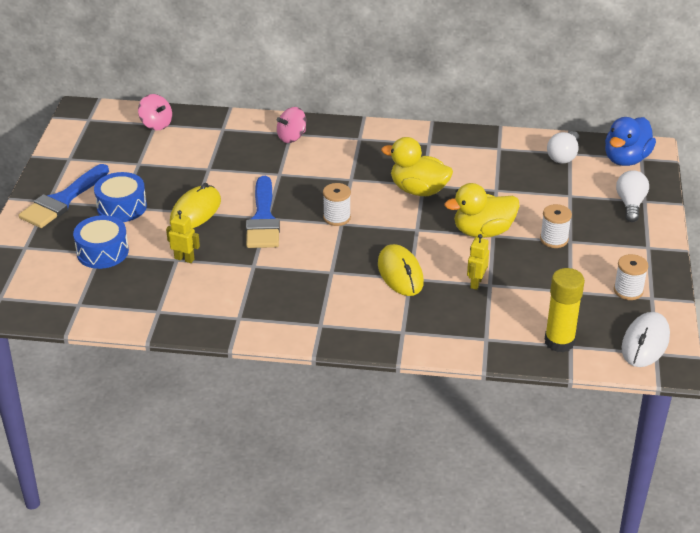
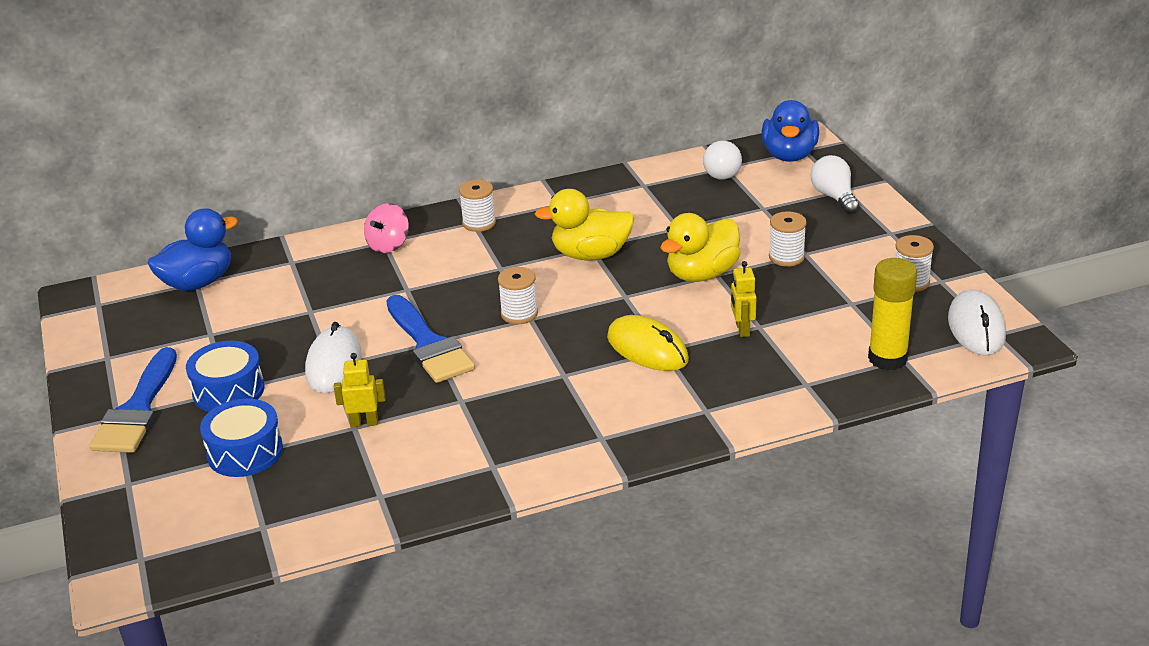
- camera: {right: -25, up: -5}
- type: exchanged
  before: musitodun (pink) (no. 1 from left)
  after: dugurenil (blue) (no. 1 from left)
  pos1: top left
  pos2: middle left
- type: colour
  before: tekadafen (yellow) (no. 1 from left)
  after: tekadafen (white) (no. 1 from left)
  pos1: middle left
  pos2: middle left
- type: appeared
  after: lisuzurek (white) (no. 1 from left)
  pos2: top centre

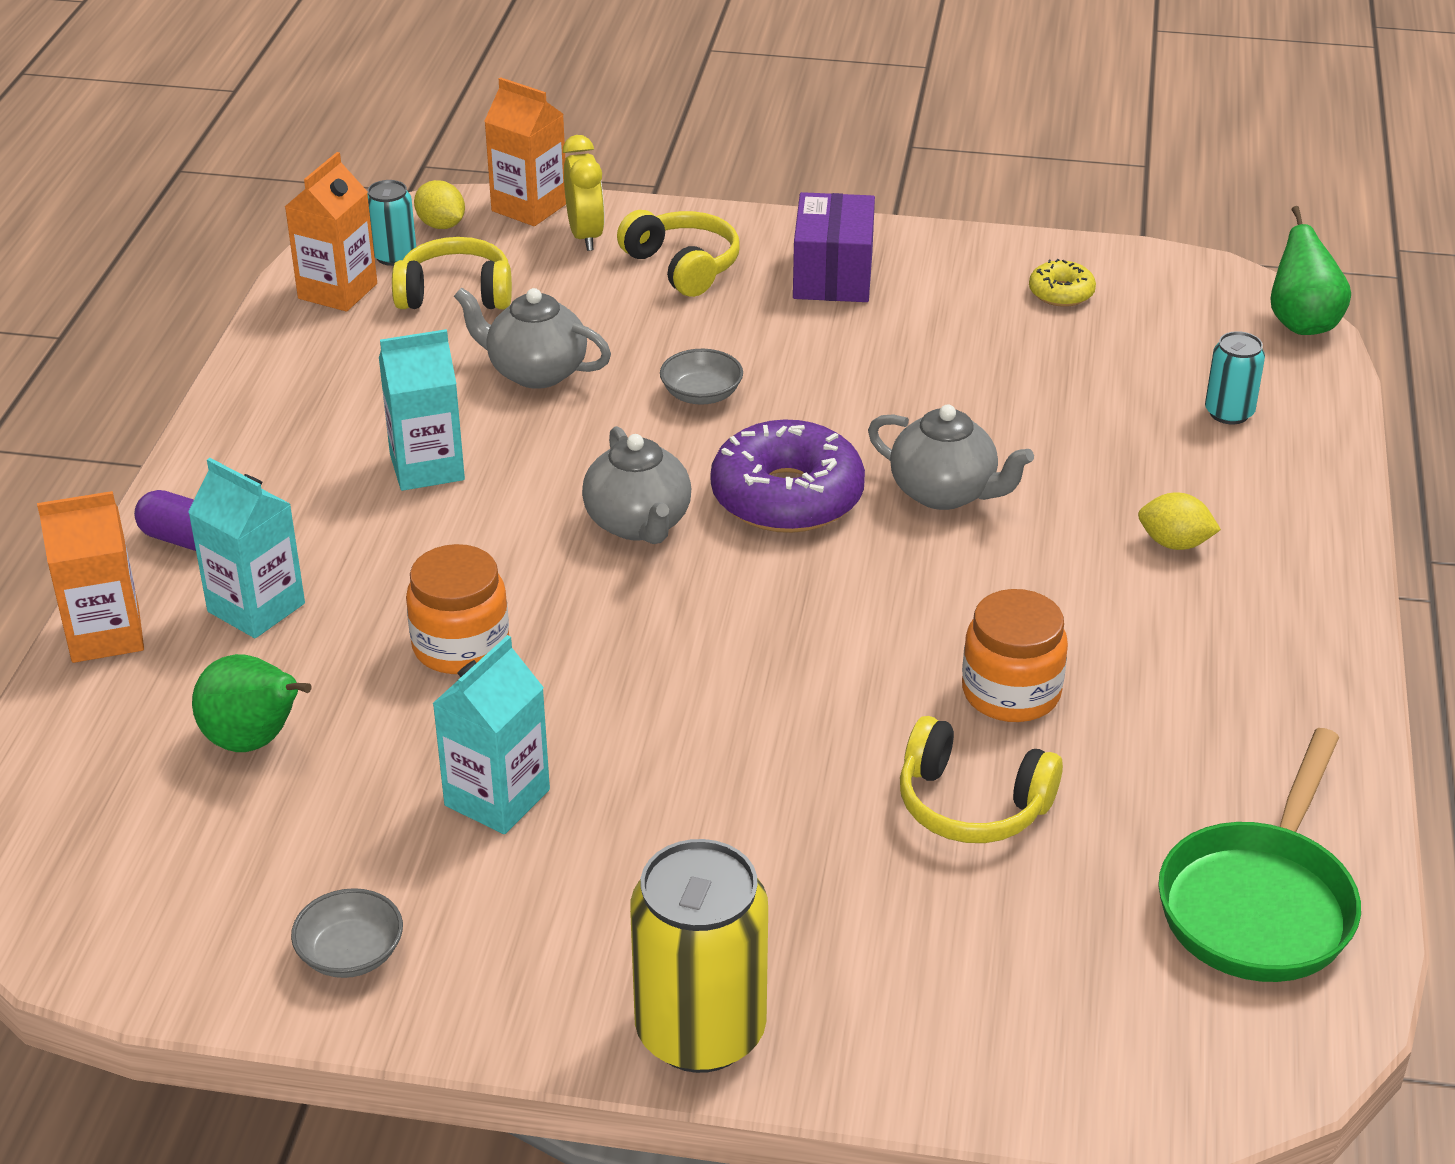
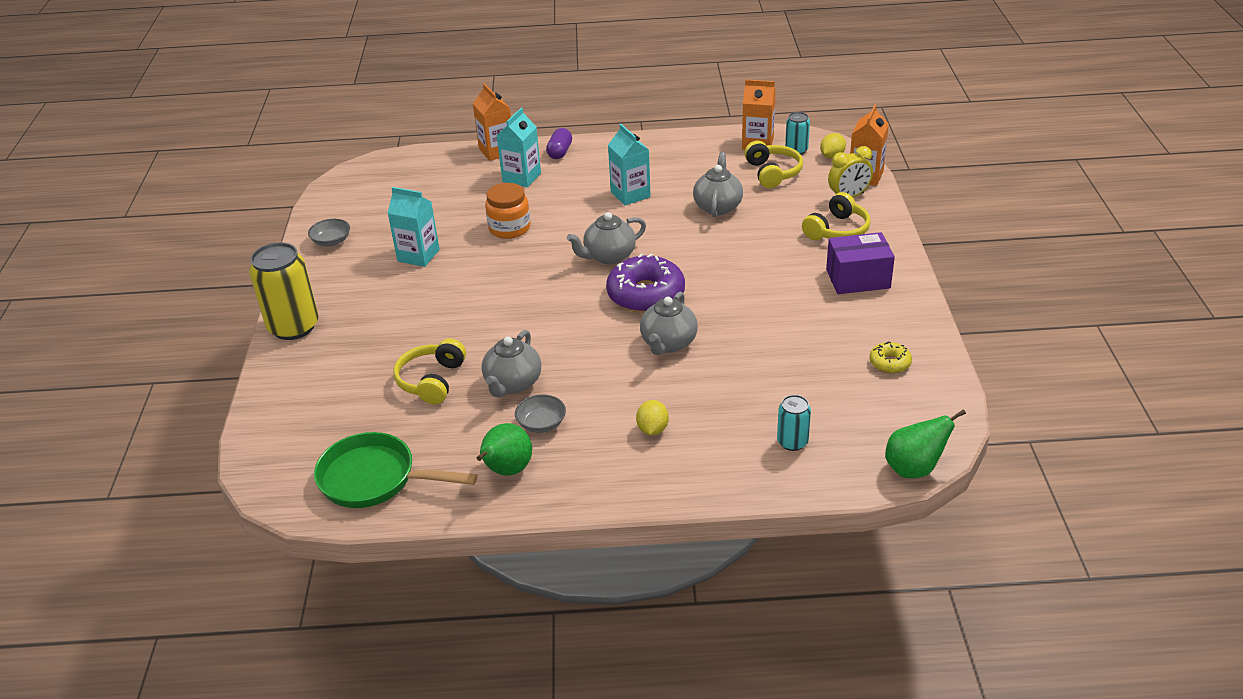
- camera: {right: 80, up: 0}
- type: relocated
  before: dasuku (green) (no. 1 from left)
  pos1: middle left
  pos2: centre
- type: relocated
  before: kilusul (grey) (no. 2 from left)
  pos1: top centre
  pos2: centre
- type: exchanged
  before: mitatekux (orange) (no. 2 from left)
  after: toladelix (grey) (no. 1 from left)
  pos1: middle right
  pos2: centre

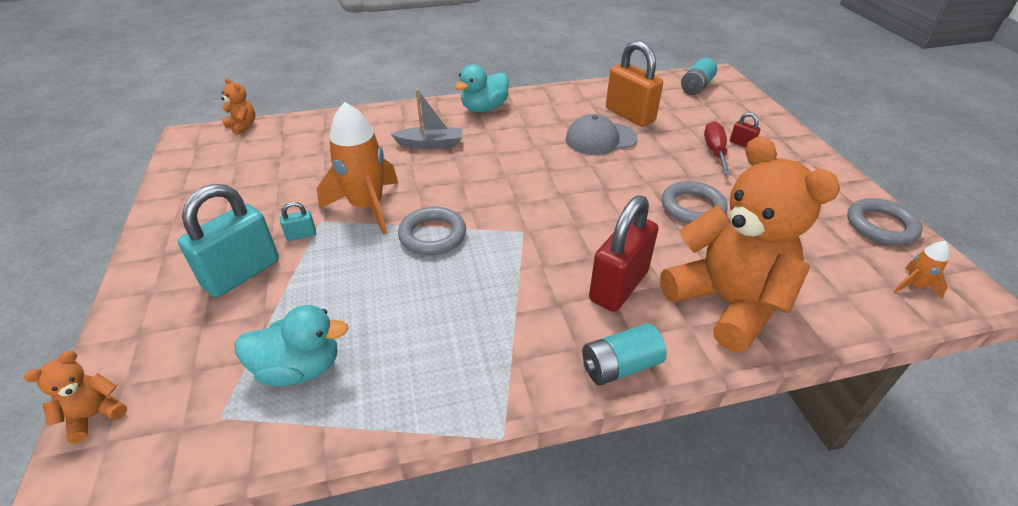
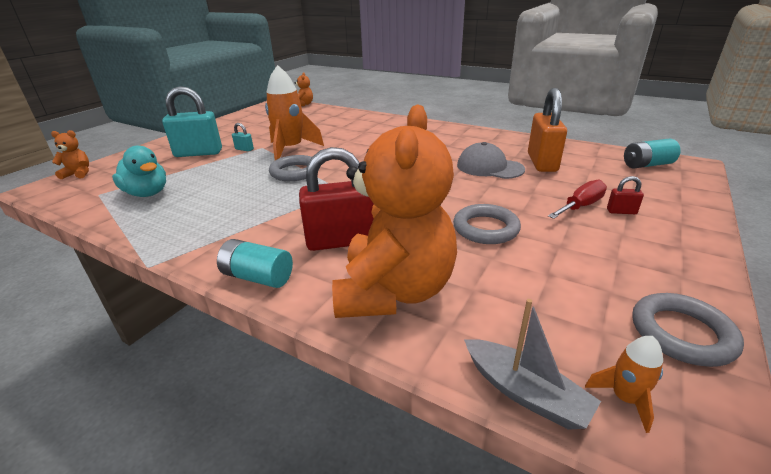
- camera: {right: 45, up: -10}
- type: relocated
  before: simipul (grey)
  pos1: top centre
  pos2: bottom right
- type: missing
  before: dugurenil (turquoise) (no. 2 from left)
  pos1: top centre
- type: spun
  before: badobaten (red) (no. 2 from left)
  pos1: top right
  pos2: middle right
  turn: -75

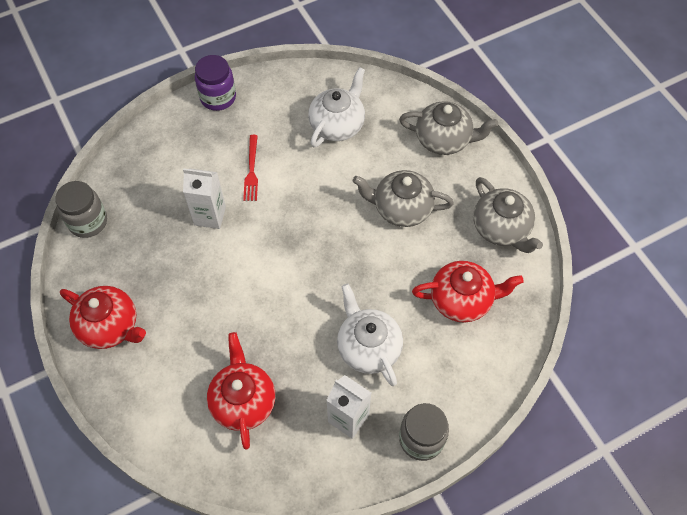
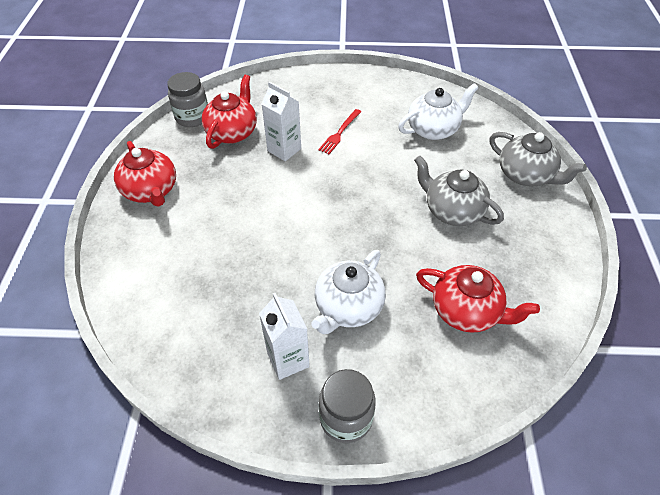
- camera: {right: 30, up: -10}
- type: missing
  before: mitatekux (purple)
  pos1: top left
- type: relocated
  before: toladelix (red) (no. 2 from left)
  pos1: bottom centre
  pos2: top centre
- type: spun
  before: toladelix (white) (no. 2 from left in the first image)
  pos1: centre
  pos2: centre
  turn: -150
- type: missing
  before: toladelix (grey) (no. 3 from left)
  pos1: middle right

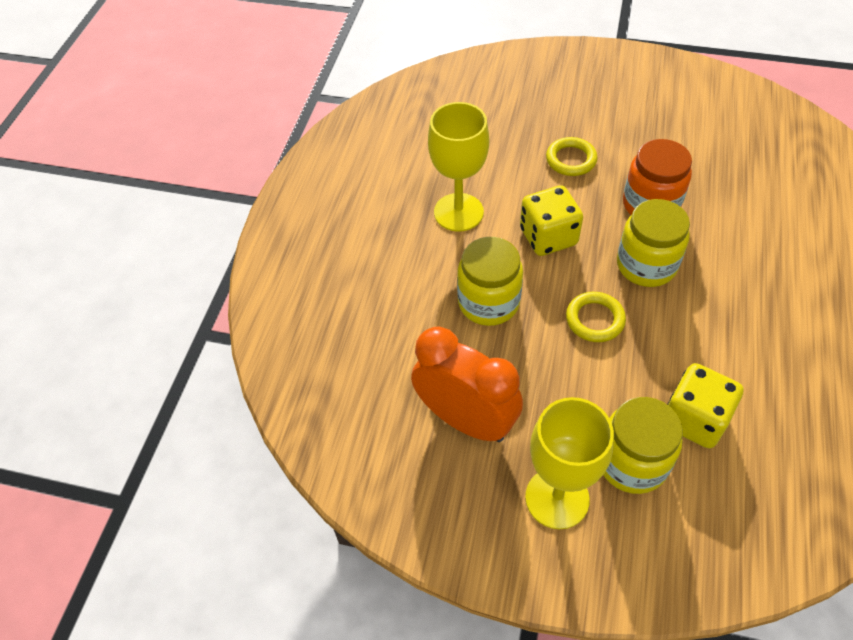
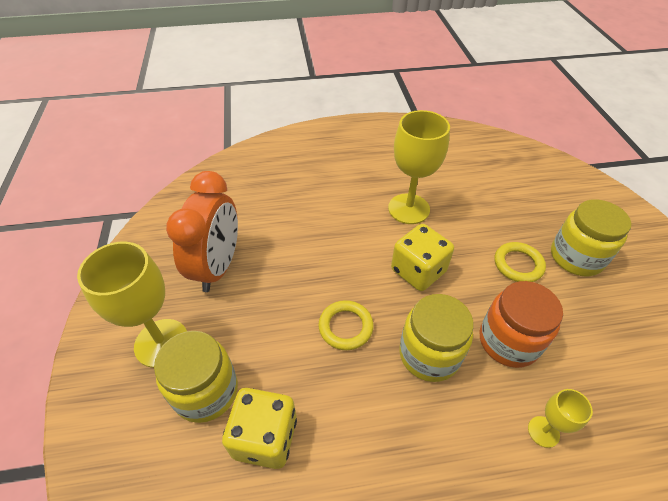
- camera: {right: 65, up: -5}
- type: relocated
  before: mitatekux (yellow) (no. 1 from left in the first image)
  after: mitatekux (yellow) (no. 3 from left)
  pos1: centre
  pos2: middle right
- type: appeared
  after: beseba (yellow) (no. 3 from left)
  pos2: bottom right

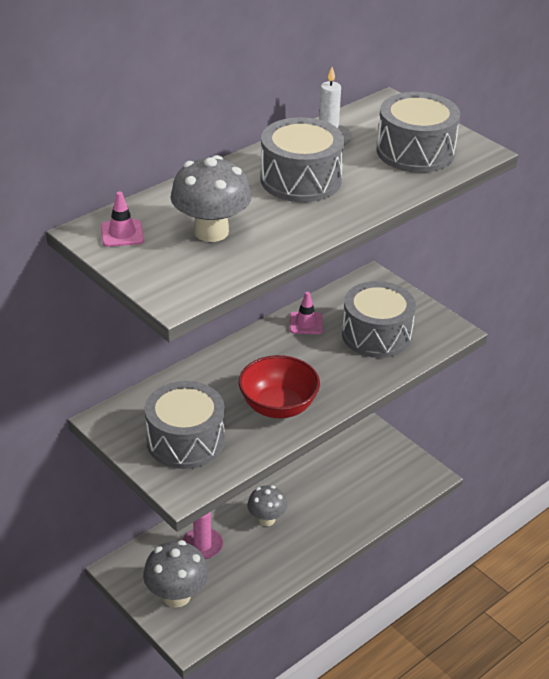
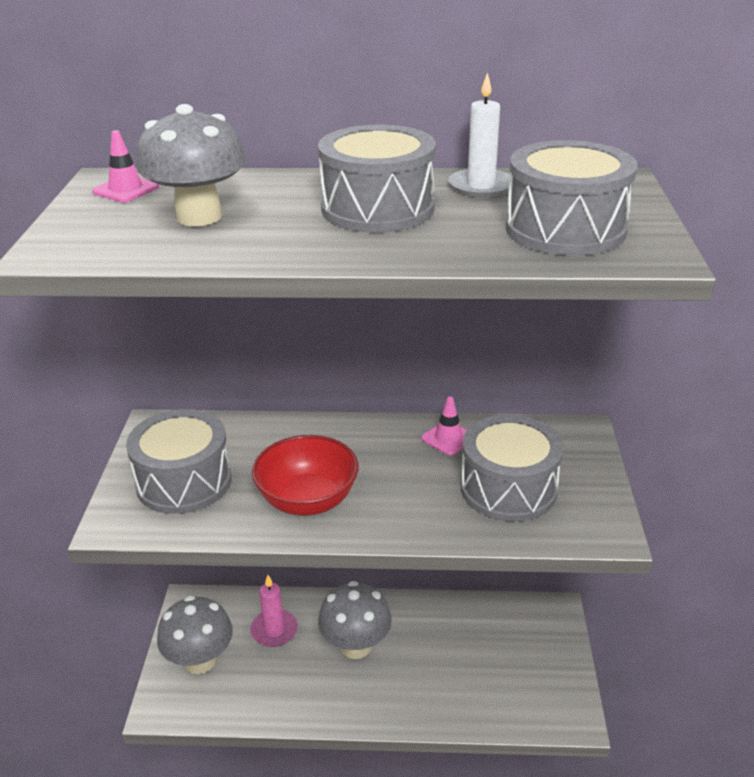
- camera: {right: 45, up: -5}
- type: size
  before: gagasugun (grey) (no. 3 from left)
  pos1: bottom centre
  pos2: bottom centre
  scale: 1.53

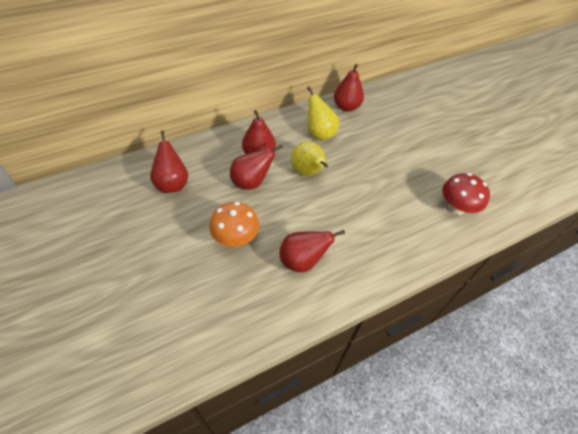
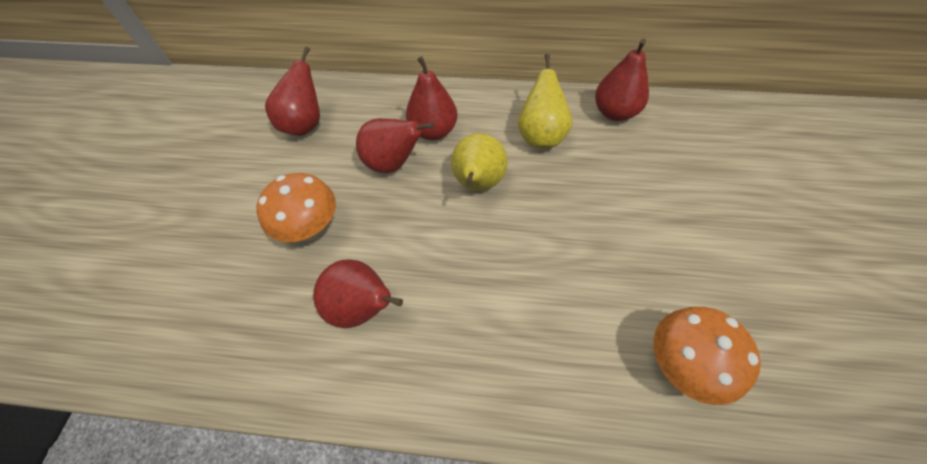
- camera: {right: 40, up: 5}
- type: colour
  before: gagasugun (red)
  after: gagasugun (orange) (no. 2 from left)
  pos1: middle right
  pos2: bottom right

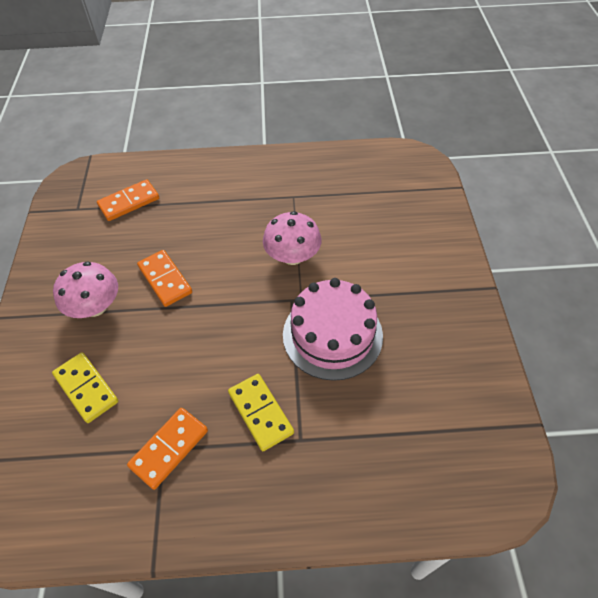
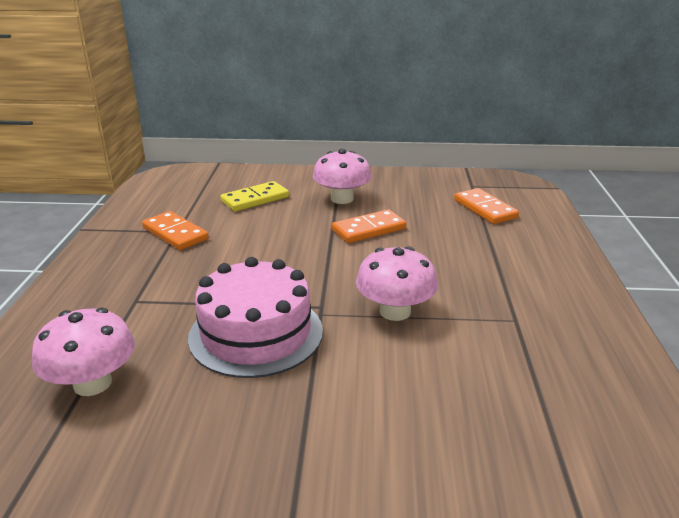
- camera: {right: 95, up: -25}
- type: missing
  before: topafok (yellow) (no. 2 from left)
  pos1: bottom centre
- type: appeared
  after: gagasugun (pink) (no. 1 from left)
  pos2: bottom left

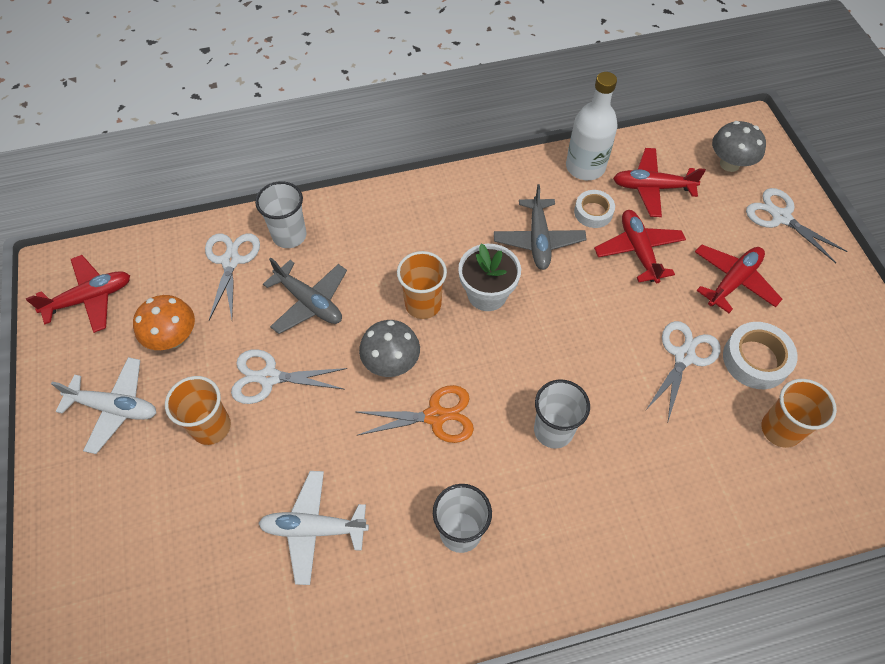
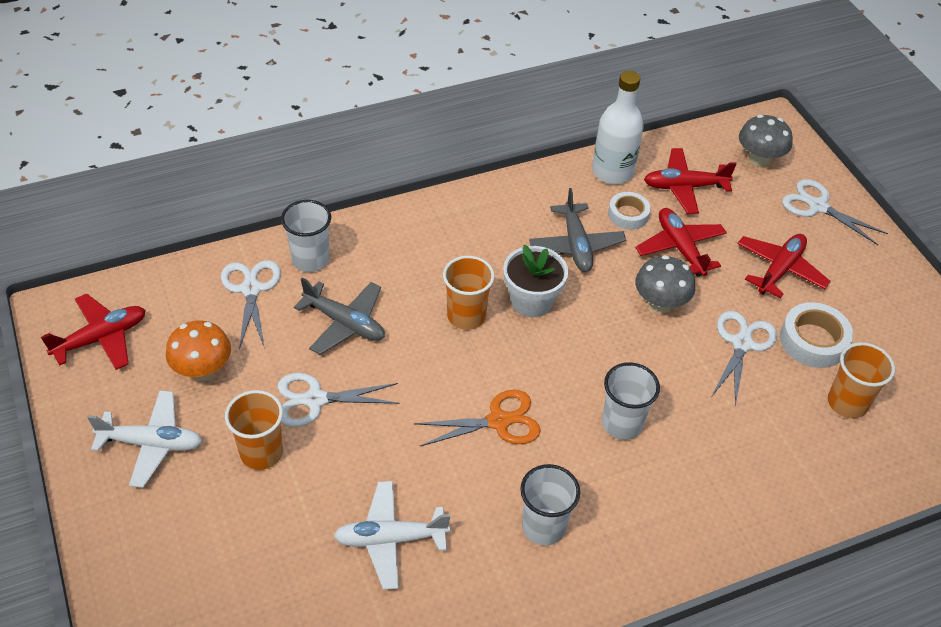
- camera: {right: -10, up: -10}
- type: relocated
  before: gagasugun (grey) (no. 1 from left)
  pos1: centre
  pos2: middle right

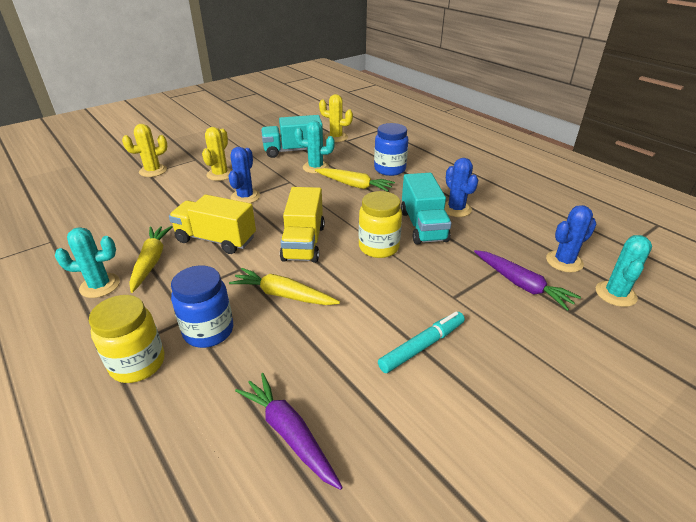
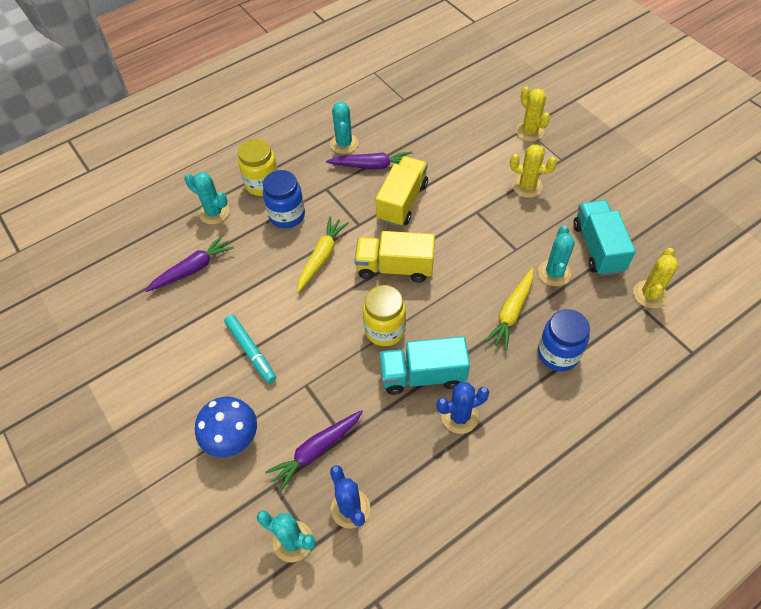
- camera: {right: 95, up: 20}
- type: colour
  before: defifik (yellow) (no. 1 from left)
  after: defifik (purple) (no. 3 from left)
  pos1: middle left
  pos2: top centre
- type: missing
  before: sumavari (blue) (no. 1 from left)
  pos1: centre
- type: appeared
  after: sumavari (turquoise) (no. 1 from left)
  pos2: top left
- type: appeared
  after: gagasugun (blue)
  pos2: bottom left

